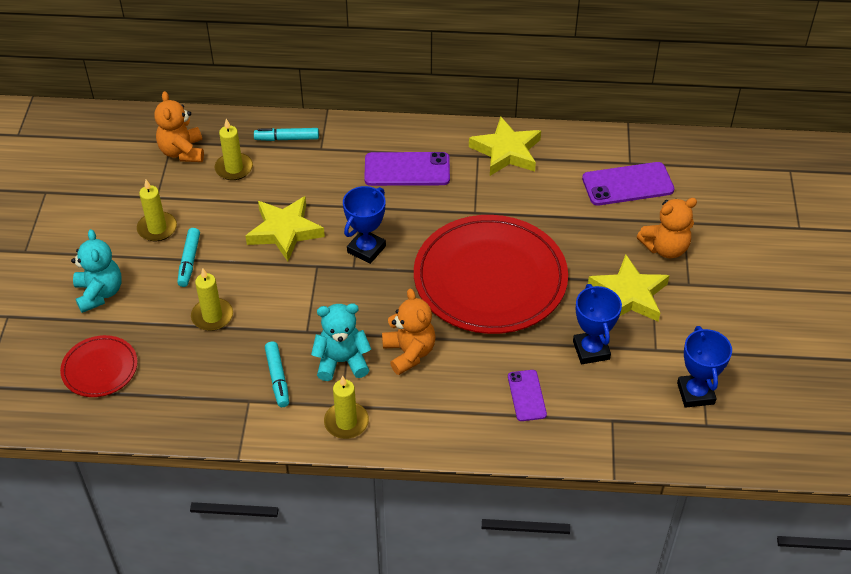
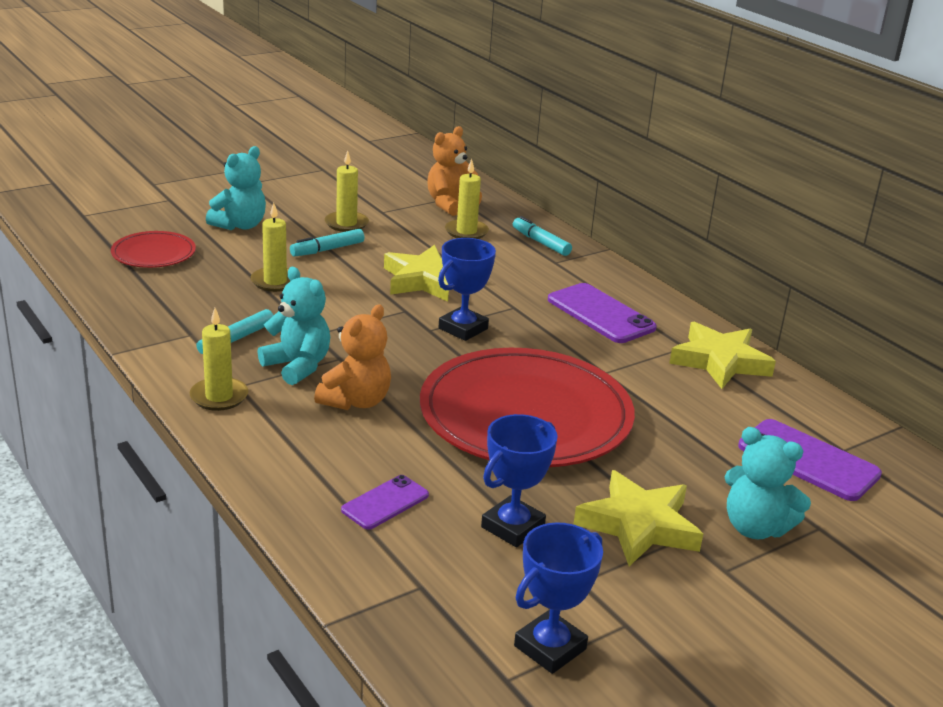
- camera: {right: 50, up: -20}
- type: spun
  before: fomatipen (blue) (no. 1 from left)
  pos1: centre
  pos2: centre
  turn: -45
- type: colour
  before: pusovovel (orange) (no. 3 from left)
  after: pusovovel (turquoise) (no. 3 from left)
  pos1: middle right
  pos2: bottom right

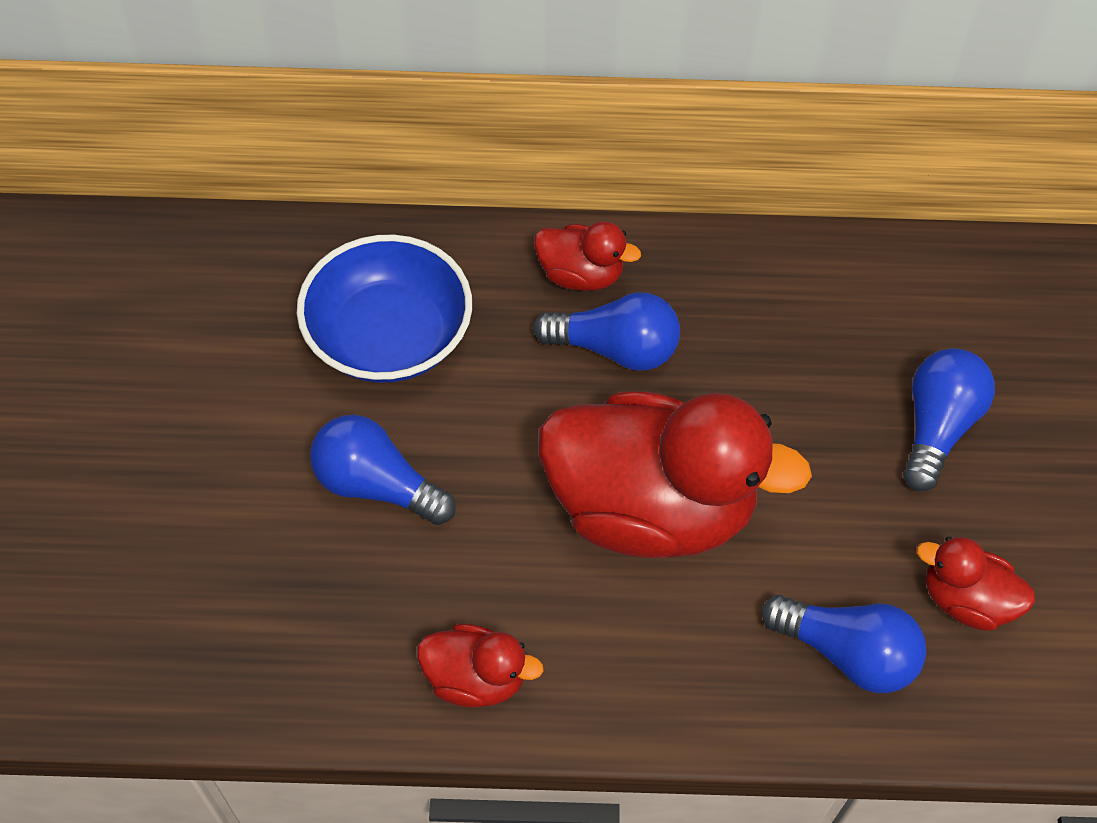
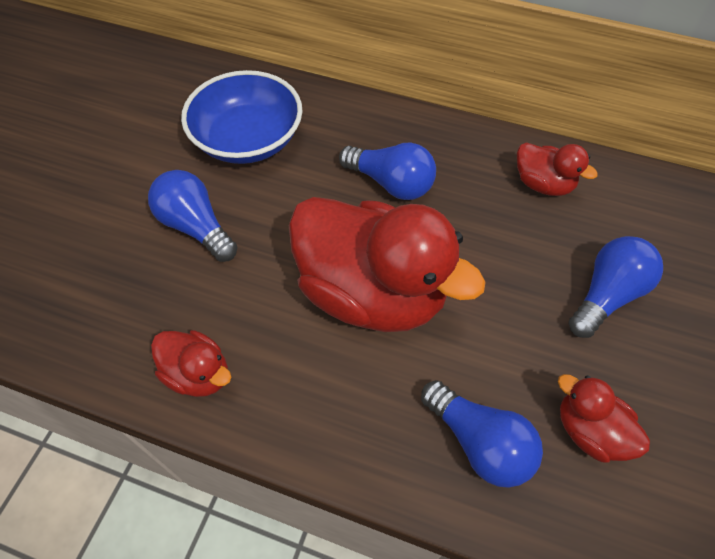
- camera: {right: 20, up: 0}
- type: relocated
  before: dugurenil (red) (no. 2 from left in the first image)
  after: dugurenil (red) (no. 3 from left)
  pos1: top centre
  pos2: top right

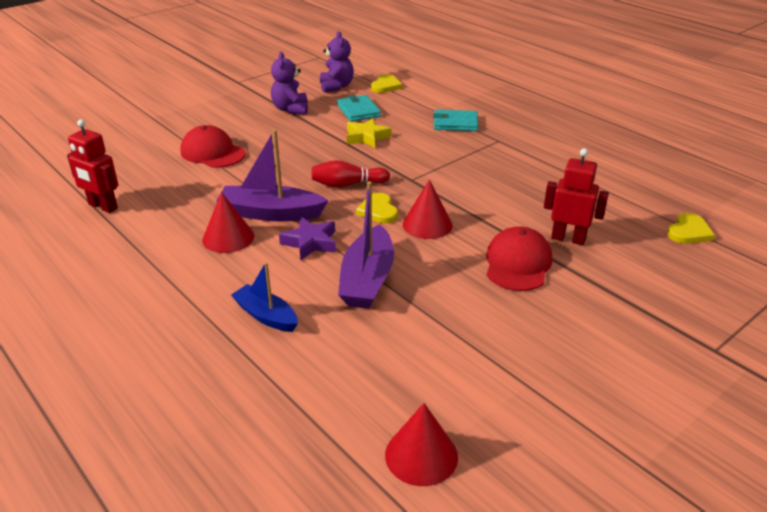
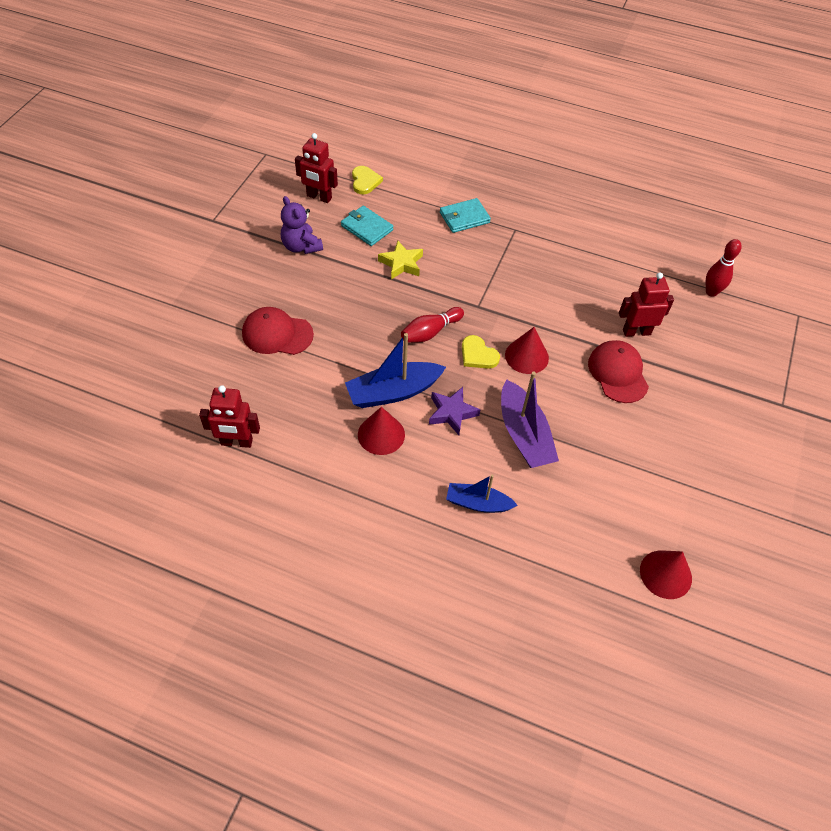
- camera: {right: -30, up: 20}
- type: colour
  before: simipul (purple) (no. 1 from left)
  after: simipul (blue) (no. 1 from left)
  pos1: centre
  pos2: centre
- type: exchanged
  before: pusovovel (purple) (no. 2 from left)
  after: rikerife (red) (no. 2 from left)
  pos1: top centre
  pos2: top centre
- type: exchanged
  before: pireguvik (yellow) (no. 3 from left)
  after: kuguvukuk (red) (no. 2 from left)
  pos1: middle right
  pos2: top right

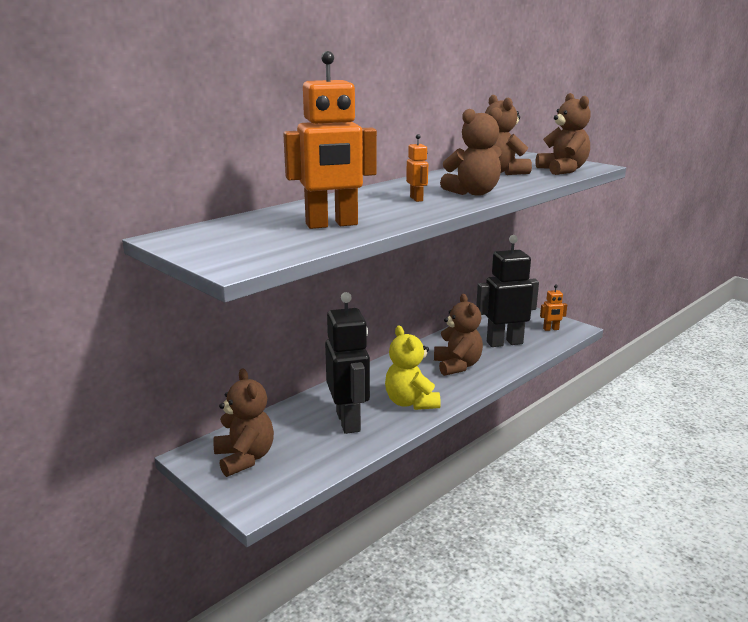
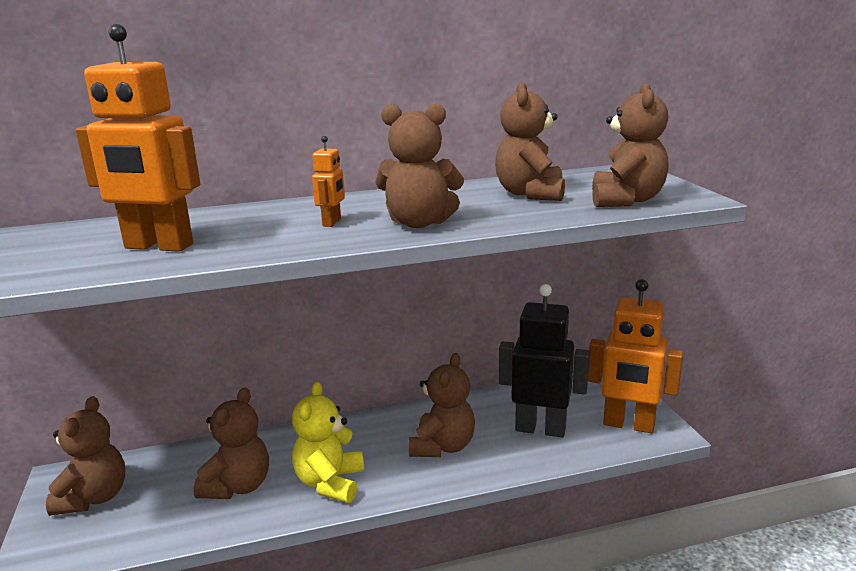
- camera: {right: 30, up: 0}
- type: exchanged
  before: rikerife (black) (no. 1 from left)
  after: pusovovel (brown) (no. 2 from left)
  pos1: centre
  pos2: bottom left
- type: size
  before: rikerife (orange) (no. 3 from left)
  pos1: middle right
  pos2: middle right
  scale: 2.25

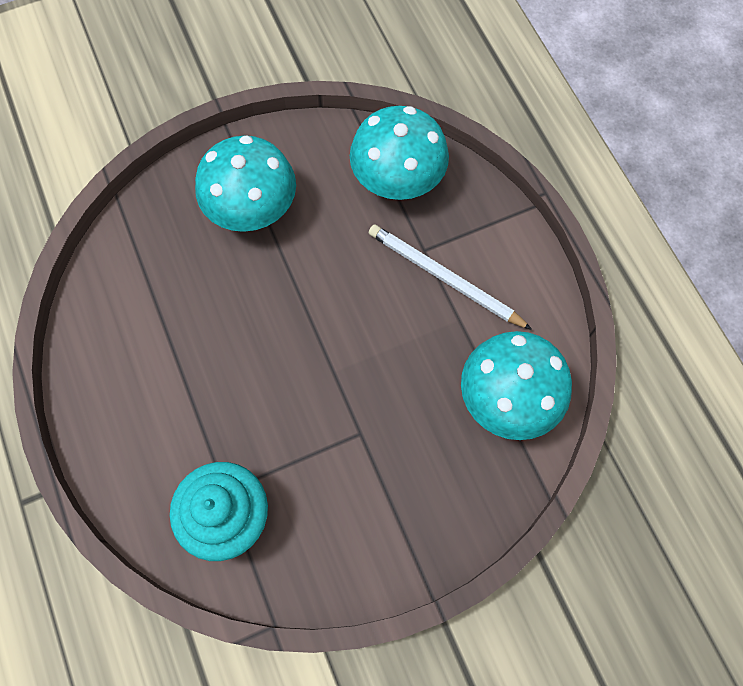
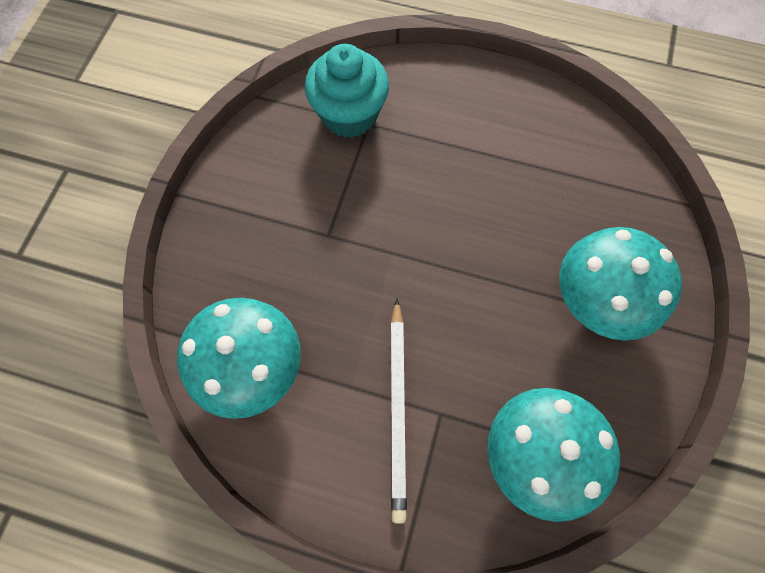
- camera: {right: 130, up: 0}
- type: spun
  before: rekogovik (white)
  pos1: centre
  pos2: bottom centre
  turn: 105

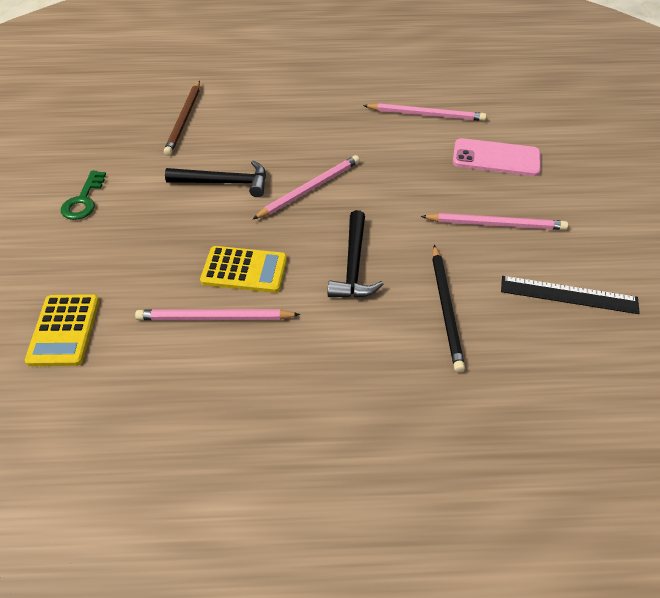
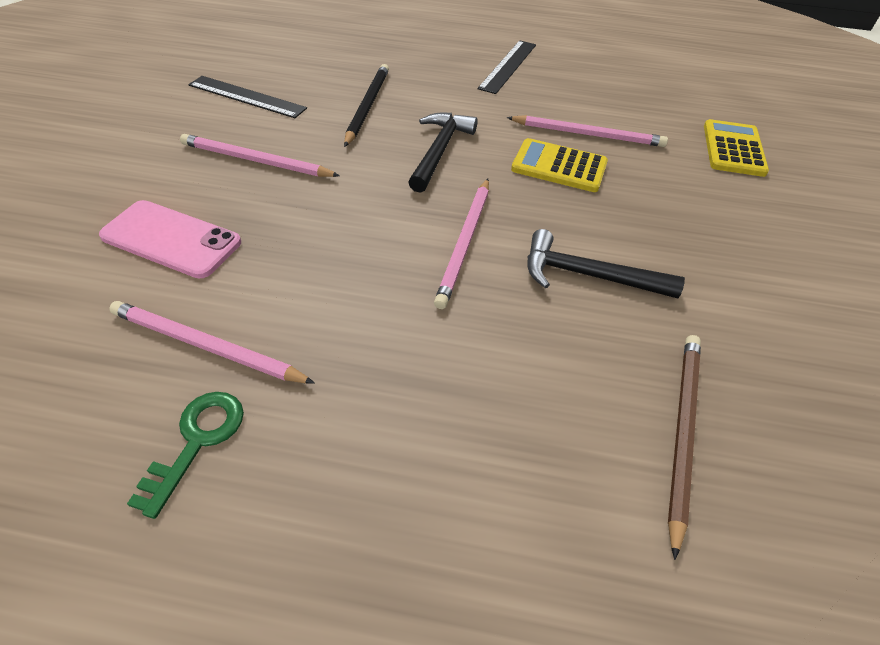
- camera: {right: -170, up: 0}
- type: relocated
  before: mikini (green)
  pos1: top left
  pos2: bottom left
- type: spun
  before: rekogovik (pink) (no. 2 from left in the first image)
  pos1: top centre
  pos2: centre
  turn: -45
- type: appeared
  after: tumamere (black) (no. 2 from left)
  pos2: top centre

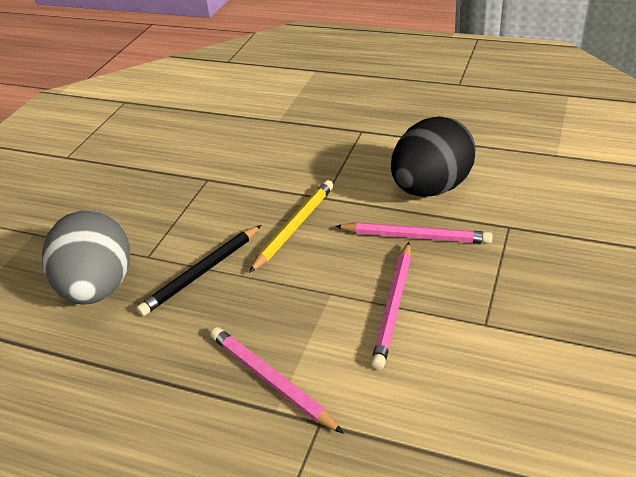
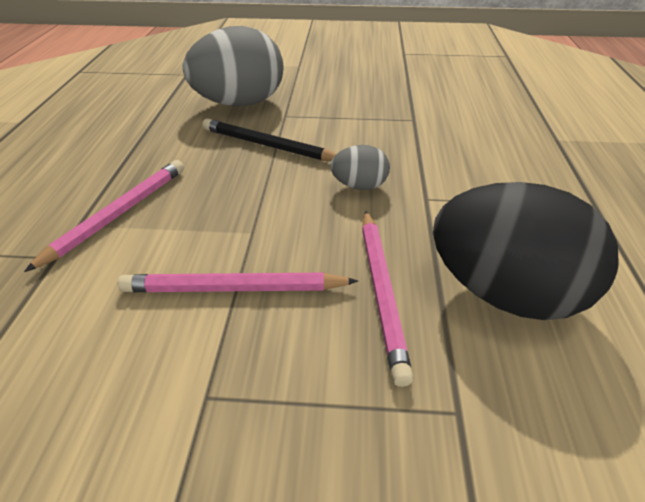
- camera: {right: 70, up: 0}
- type: exchanged
  before: rekogovik (yellow)
  after: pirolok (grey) (no. 2 from left)
  pos1: centre
  pos2: top centre

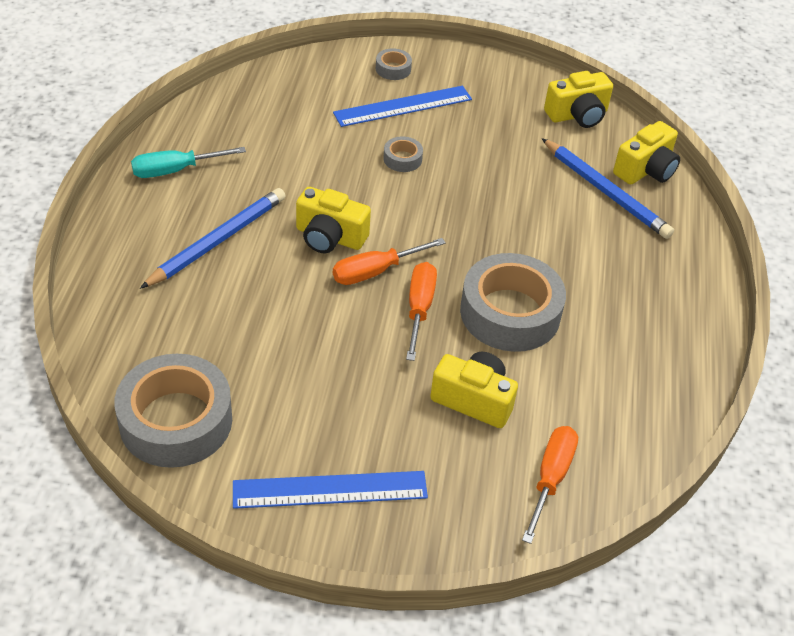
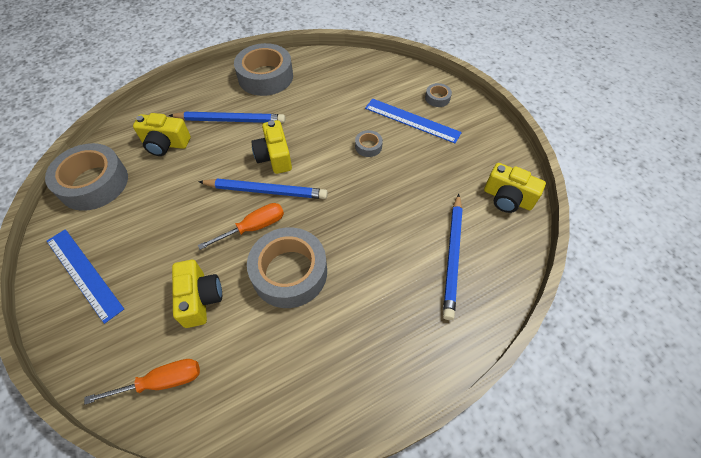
- camera: {right: 55, up: 10}
- type: exchanged
  before: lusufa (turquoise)
  after: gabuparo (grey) (no. 2 from left)
  pos1: top left
  pos2: top centre
- type: exchanged
  before: lusufa (orange) (no. 1 from left)
  after: rekogovik (blue) (no. 2 from left)
  pos1: centre
  pos2: centre
- type: relocated
  before: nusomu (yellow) (no. 4 from left in the first image)
  after: nusomu (yellow) (no. 1 from left)
  pos1: top right
  pos2: top left

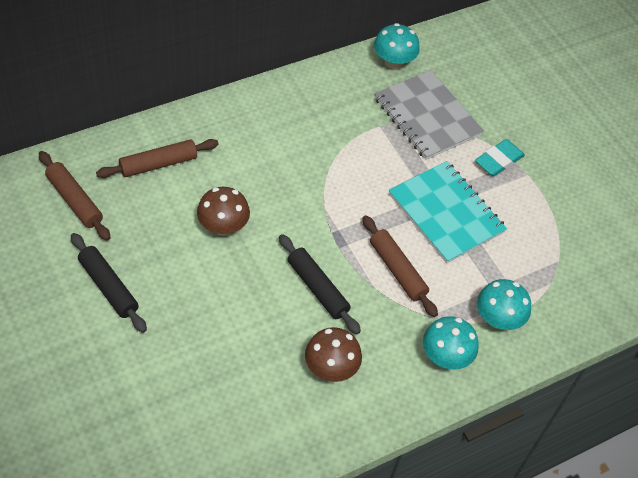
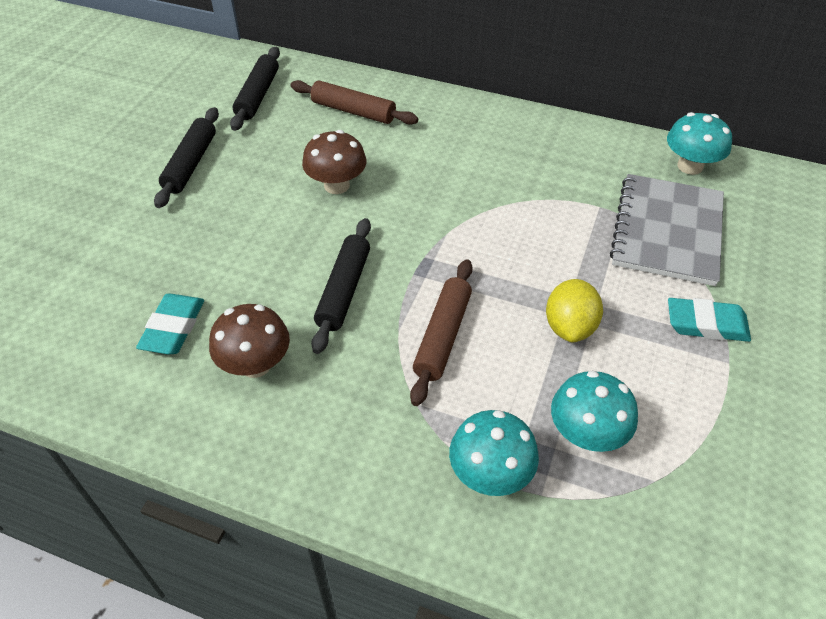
- camera: {right: 55, up: -5}
- type: colour
  before: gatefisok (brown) (no. 1 from left)
  after: gatefisok (black) (no. 2 from left)
  pos1: middle left
  pos2: top left
- type: exchanged
  before: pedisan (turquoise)
  after: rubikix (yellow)
  pos1: middle right
  pos2: middle right
- type: relocated
  before: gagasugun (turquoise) (no. 2 from left)
  pos1: bottom right
  pos2: middle right
- type: appeared
  after: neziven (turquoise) (no. 1 from left)
  pos2: middle left

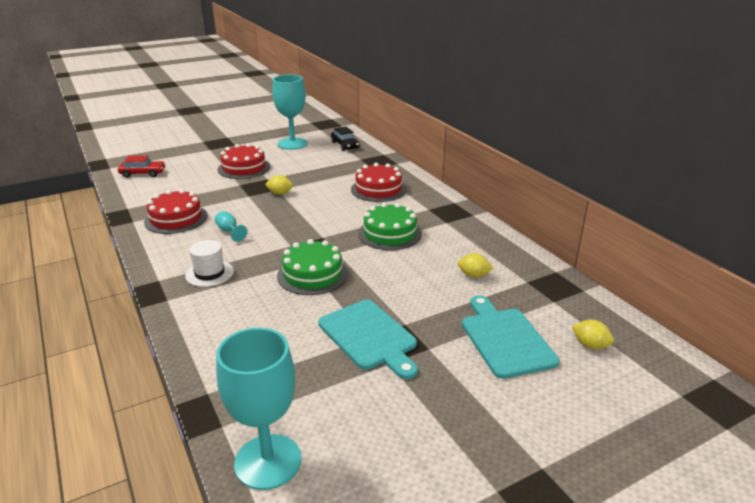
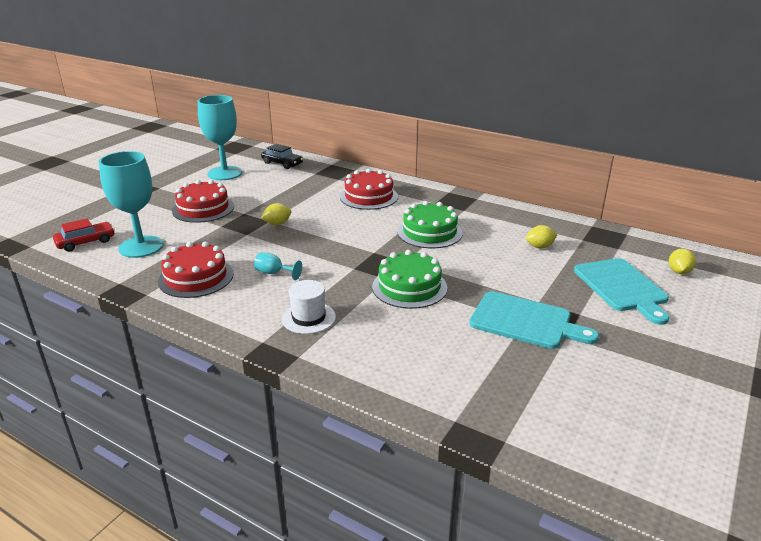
- camera: {right: -30, up: 0}
- type: relocated
  before: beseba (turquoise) (no. 2 from left in the first image)
  after: beseba (turquoise) (no. 1 from left)
  pos1: bottom centre
  pos2: middle left
- type: spun
  before: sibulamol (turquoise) (no. 2 from left)
  pos1: bottom right
  pos2: middle right
  turn: -150
- type: spun
  before: rubikix (yellow) (no. 3 from left)
  pos1: middle right
  pos2: middle right
  turn: -75

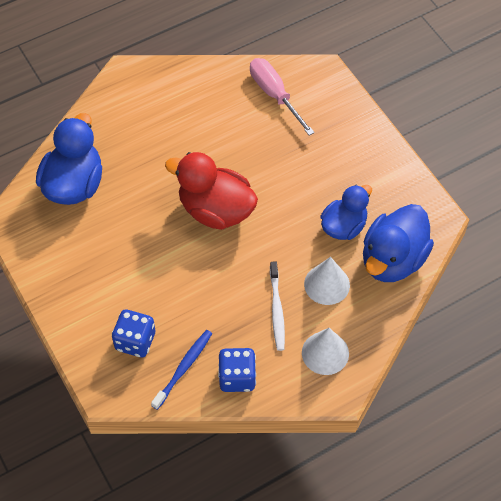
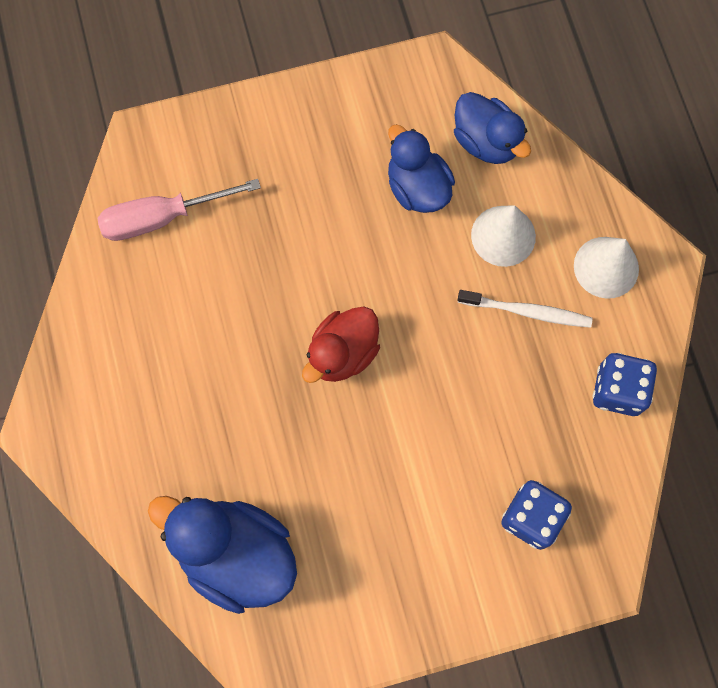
- camera: {right: -75, up: 15}
- type: missing
  before: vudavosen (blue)
  pos1: bottom centre
- type: size
  before: dugurenil (red)
  pos1: centre
  pos2: centre
  scale: 0.66
- type: size
  before: dugurenil (blue) (no. 3 from left)
  pos1: middle right
  pos2: top right
  scale: 0.66

